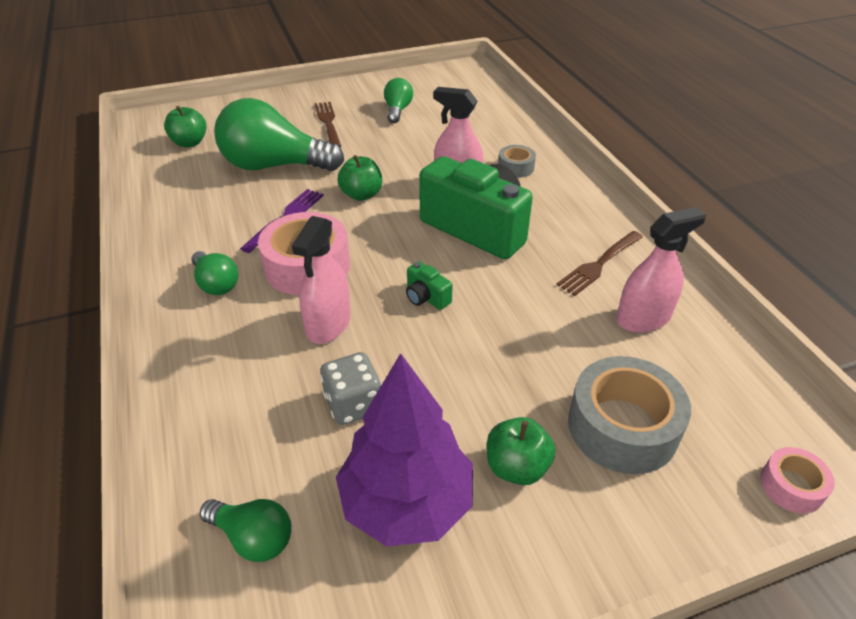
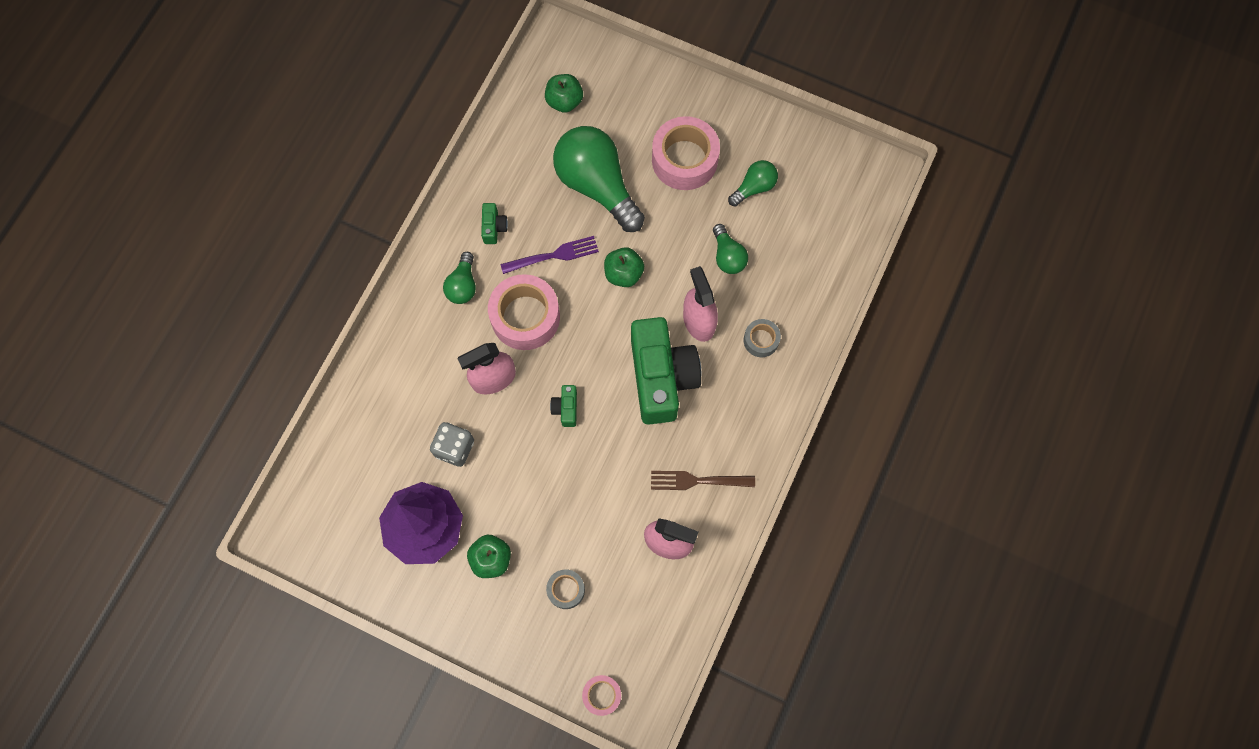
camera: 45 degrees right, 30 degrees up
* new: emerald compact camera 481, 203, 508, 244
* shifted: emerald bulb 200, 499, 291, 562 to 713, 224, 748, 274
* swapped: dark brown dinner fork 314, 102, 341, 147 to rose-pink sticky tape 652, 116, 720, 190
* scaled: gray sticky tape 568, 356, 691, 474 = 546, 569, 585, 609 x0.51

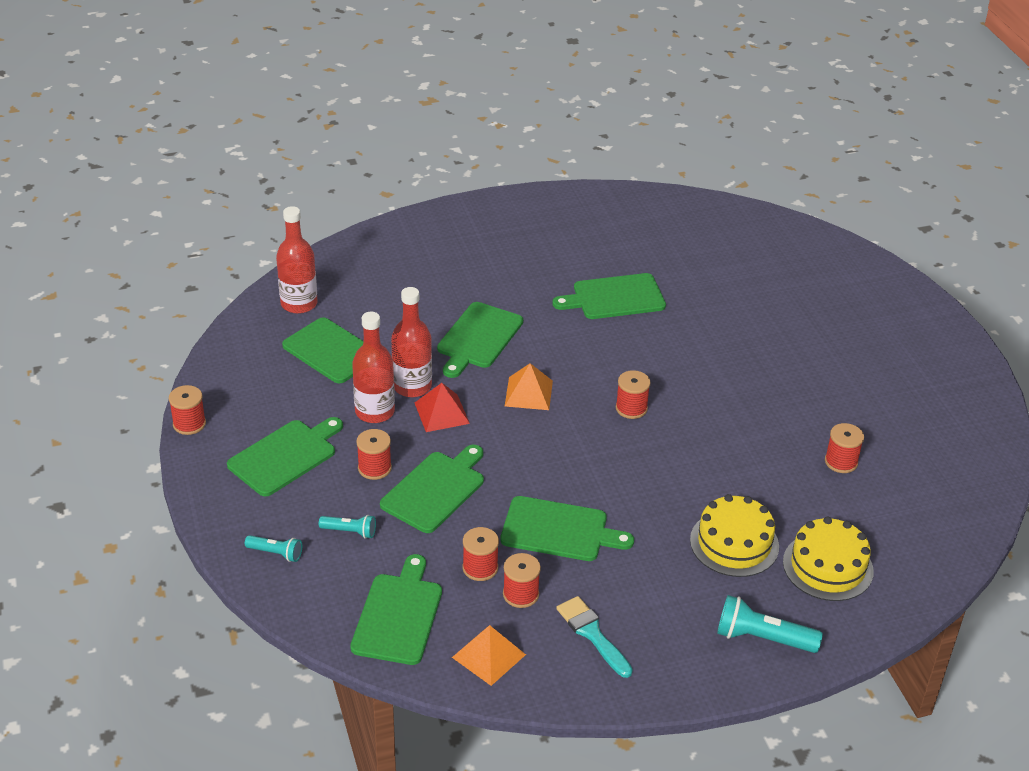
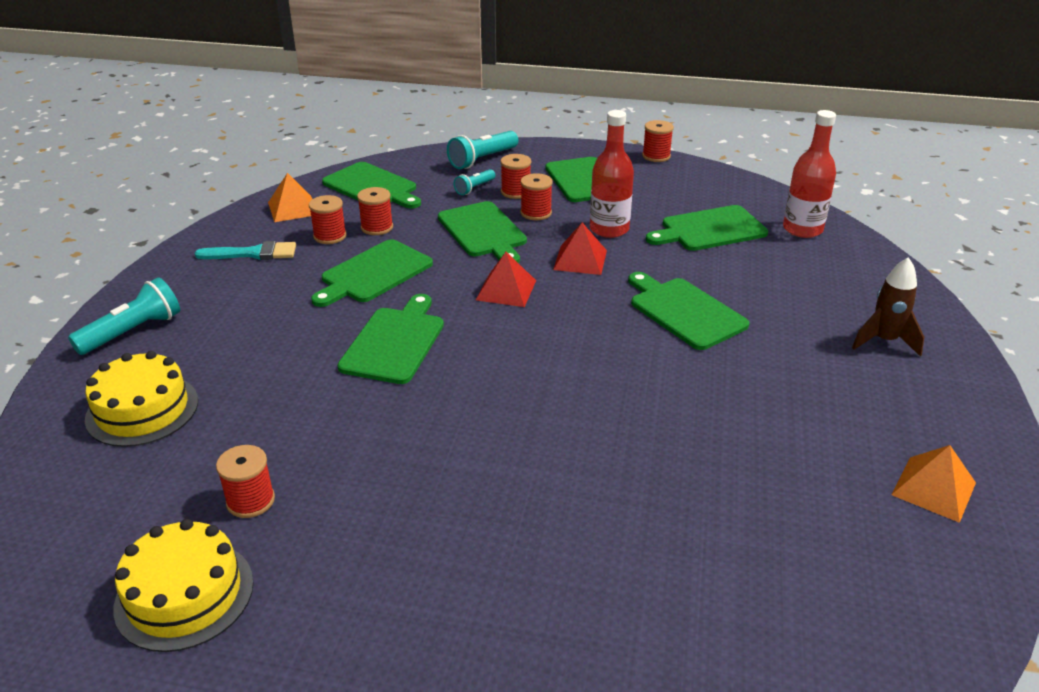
camera: 120 degrees right, 5 degrees down
* gone: scarlet drink bottle 391, 287, 432, 397
* new: scarlet pyramid 476, 252, 536, 307
* new: dark brown rocket 852, 257, 924, 357
* shifted: orange pyramid 505, 363, 553, 410 to 891, 445, 976, 523
* shifted: emerald cutting board 553, 273, 666, 319 to 338, 294, 444, 384
* shifted: scarlet spool 616, 370, 651, 419 to 500, 154, 531, 199
* shifted: golden layer cake 690, 494, 779, 577 to 113, 519, 253, 652
* scaled: teal flashlight 245, 535, 302, 562 = 447, 131, 518, 169 x1.71

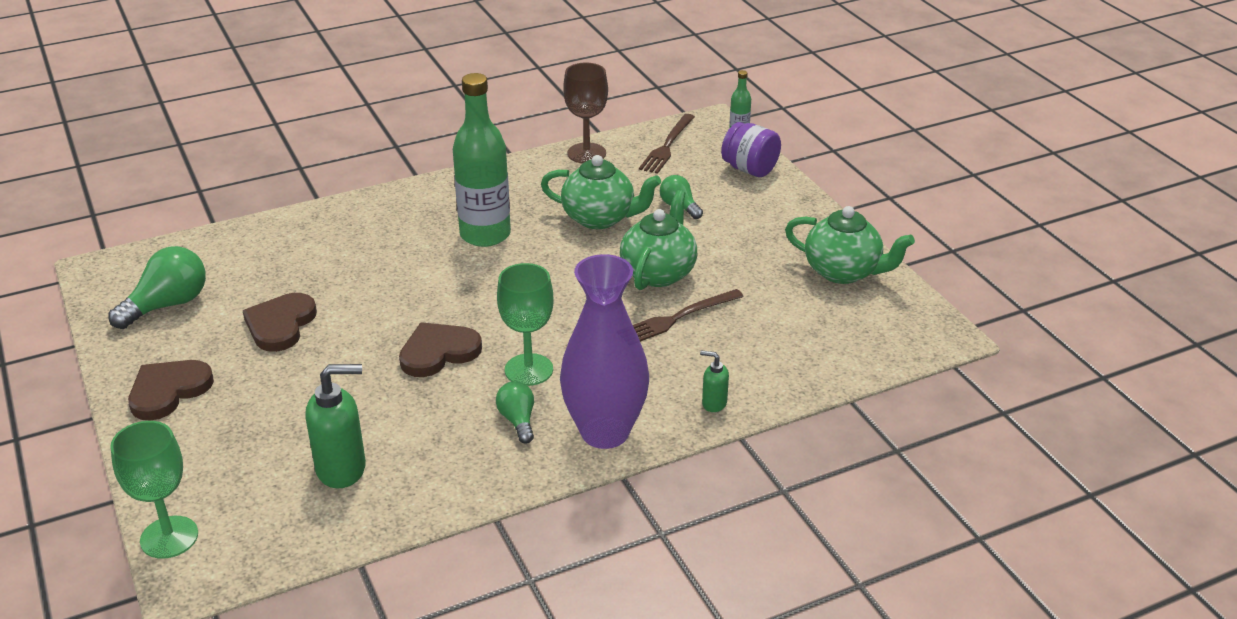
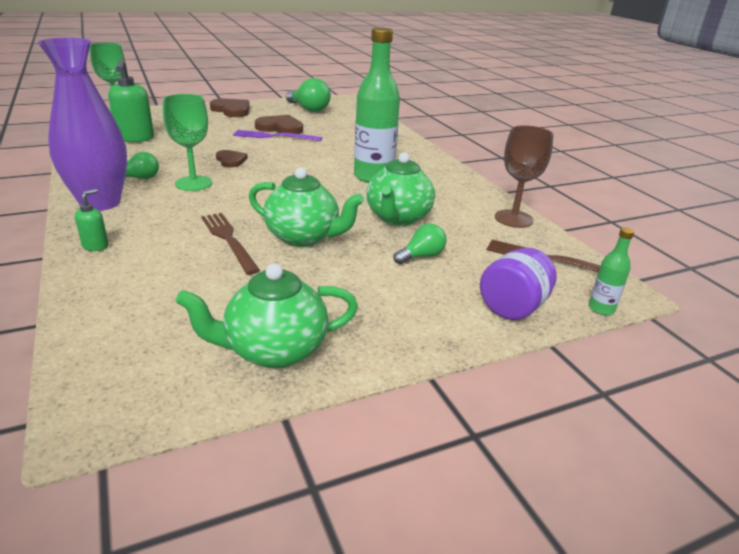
camera: 90 degrees right, 5 degrees down
* new: purple dinner fork 233, 130, 322, 141
* rotated: emerald teapot 785, 206, 915, 284 = 176, 263, 358, 369 45 degrees clockwise
* scaled: dark brown heart 399, 322, 482, 377 = 216, 150, 248, 168 x0.62

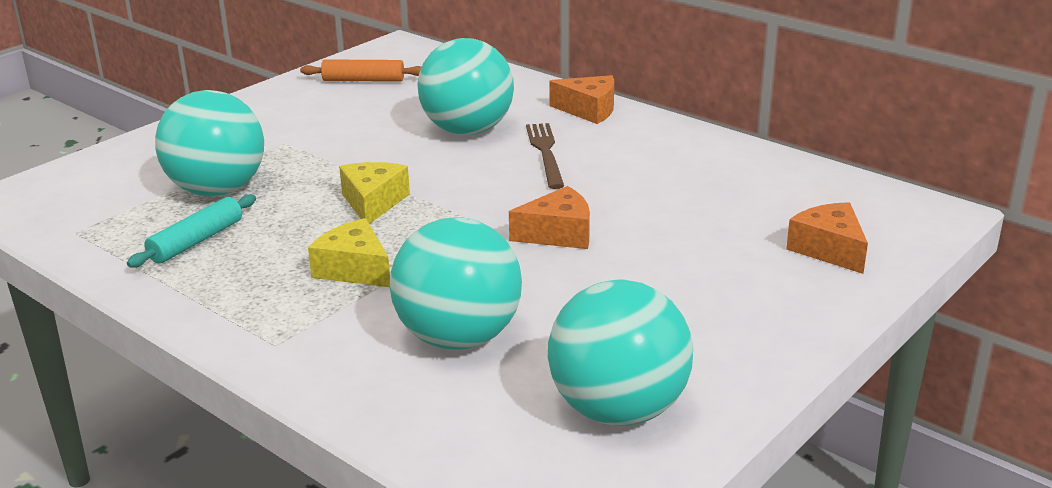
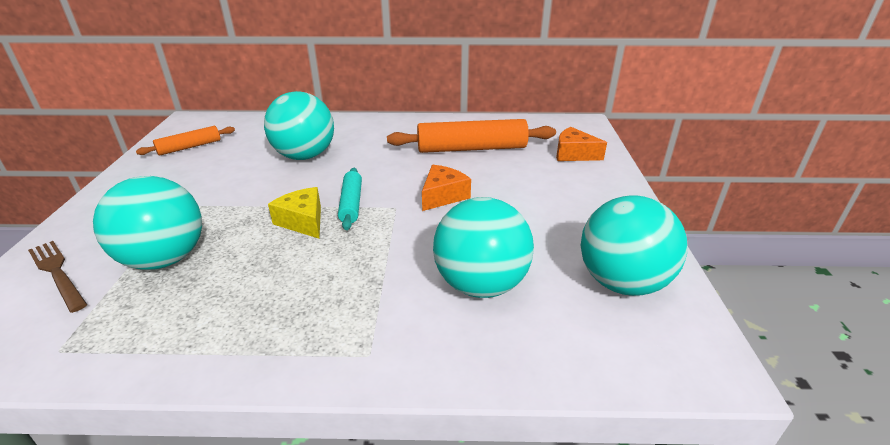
camera: 40 degrees left, 5 degrees up
* gone: golden cheese wedge 308, 218, 390, 287
* gone: orange cheese wedge 549, 75, 614, 124
* new: orange pastry roller 387, 119, 556, 153
* shifted: teal pastry roller 127, 194, 256, 267 to 338, 168, 362, 230
* shifted: dark brown dinner fork 526, 123, 564, 189 to 28, 241, 87, 313

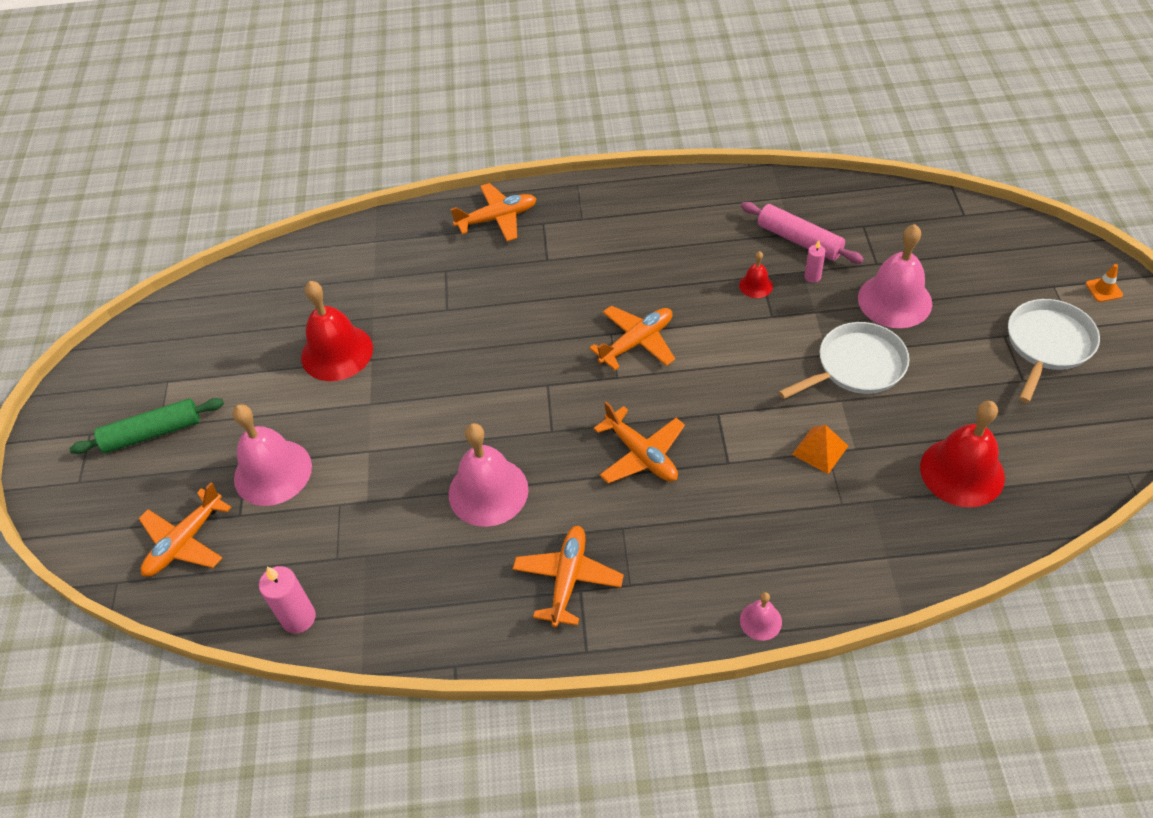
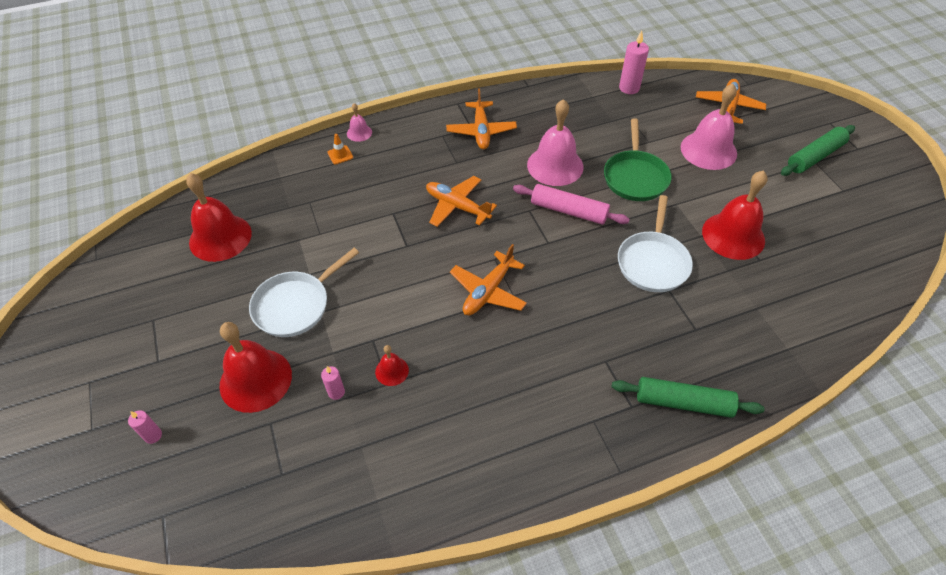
camera: 160 degrees right, 0 degrees up
* gone: orange pyramid 792, 425, 848, 474
* new: rose-pink wax candle 128, 410, 162, 444
* new: emerald pan 604, 118, 672, 201
* shifted: rose-pink pastry roller 741, 202, 864, 264 to 513, 184, 630, 225
* shifted: snow-white pan 1008, 299, 1100, 403 to 618, 195, 693, 292
* shifted: orange safety cone 1086, 264, 1123, 302 to 328, 134, 353, 165
* swapped: orange plane 450, 183, 537, 241 to emerald pastry roller 612, 377, 765, 418
* repainted: rose-pink bell 858, 224, 932, 328 to scarlet bell 220, 322, 292, 413

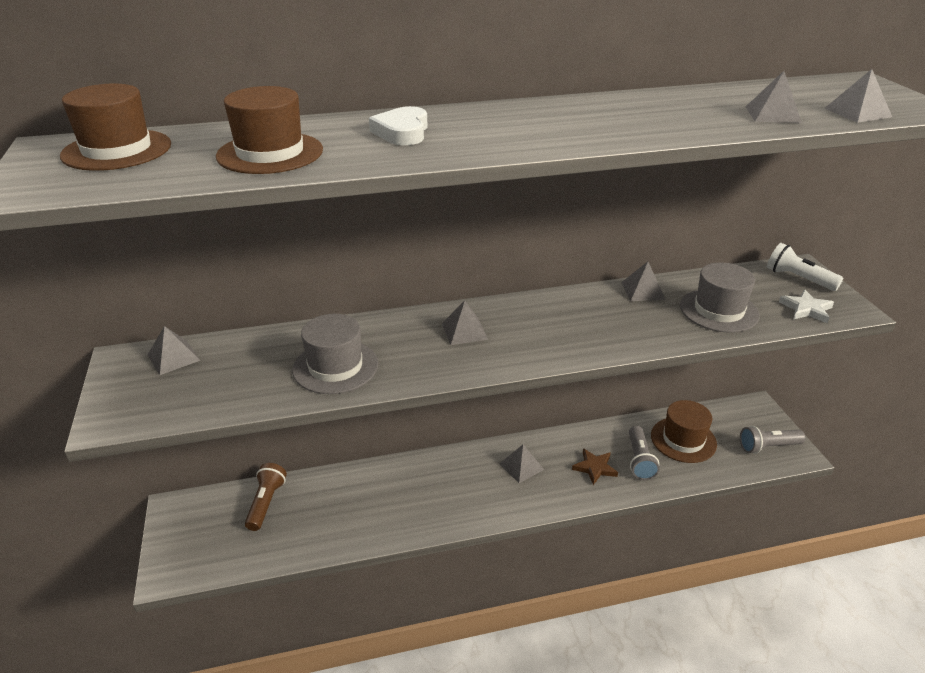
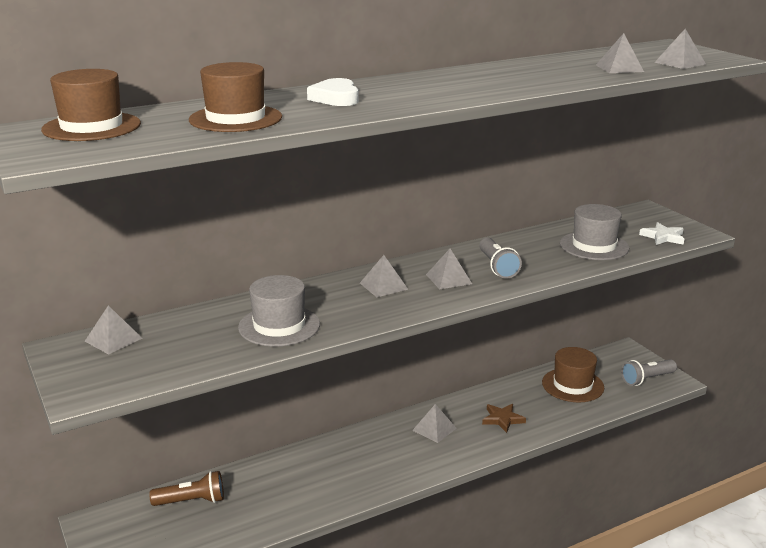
camera: 15 degrees left, 10 degrees down
* gone: snow-white flashlight 767, 243, 843, 291
* shifted: gray pyramid 621, 262, 666, 301 to 426, 249, 472, 289
* shifted: gray flashlight 629, 426, 660, 480 to 479, 237, 522, 279
* rotated: dark brown flashlight 245, 463, 287, 531 = 149, 471, 224, 506 90 degrees clockwise

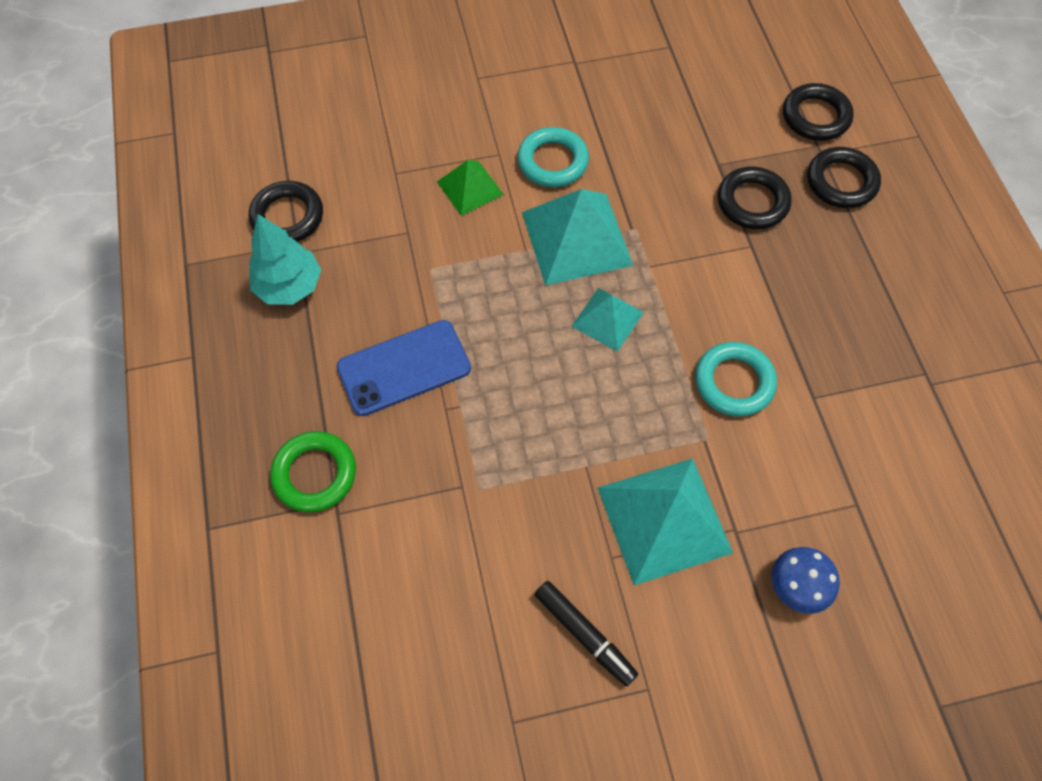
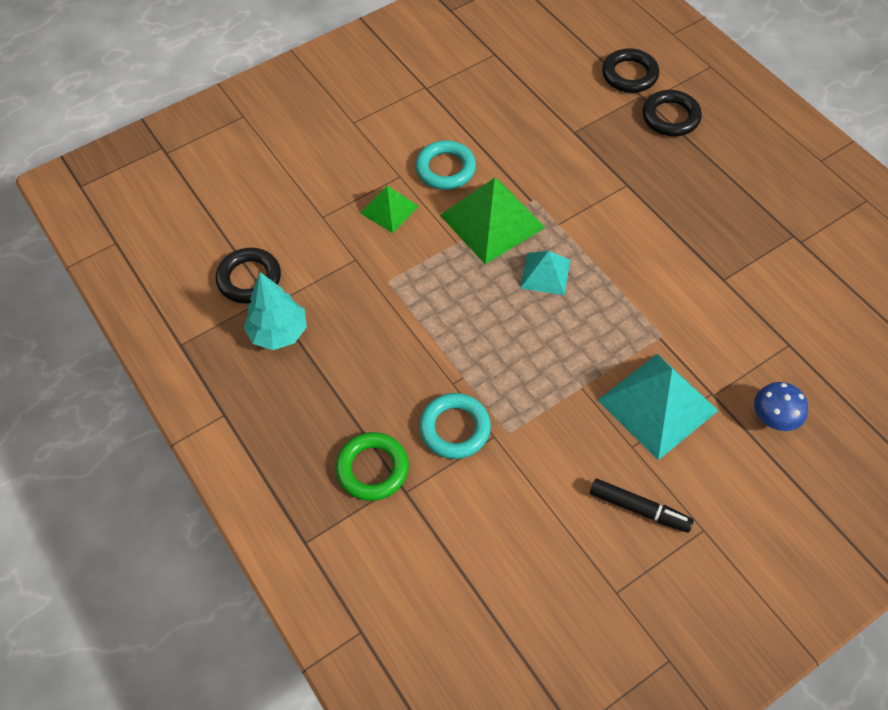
camera: 20 degrees left, 5 degrees down
* gone: cobalt phone 337, 320, 471, 416
* gone: jet-black torus 718, 167, 792, 229
* shifted: teal torus 695, 342, 777, 417 to 419, 393, 491, 459
* repainted: teal pyramid 522, 189, 633, 286 to emerald pyramid 440, 178, 546, 264

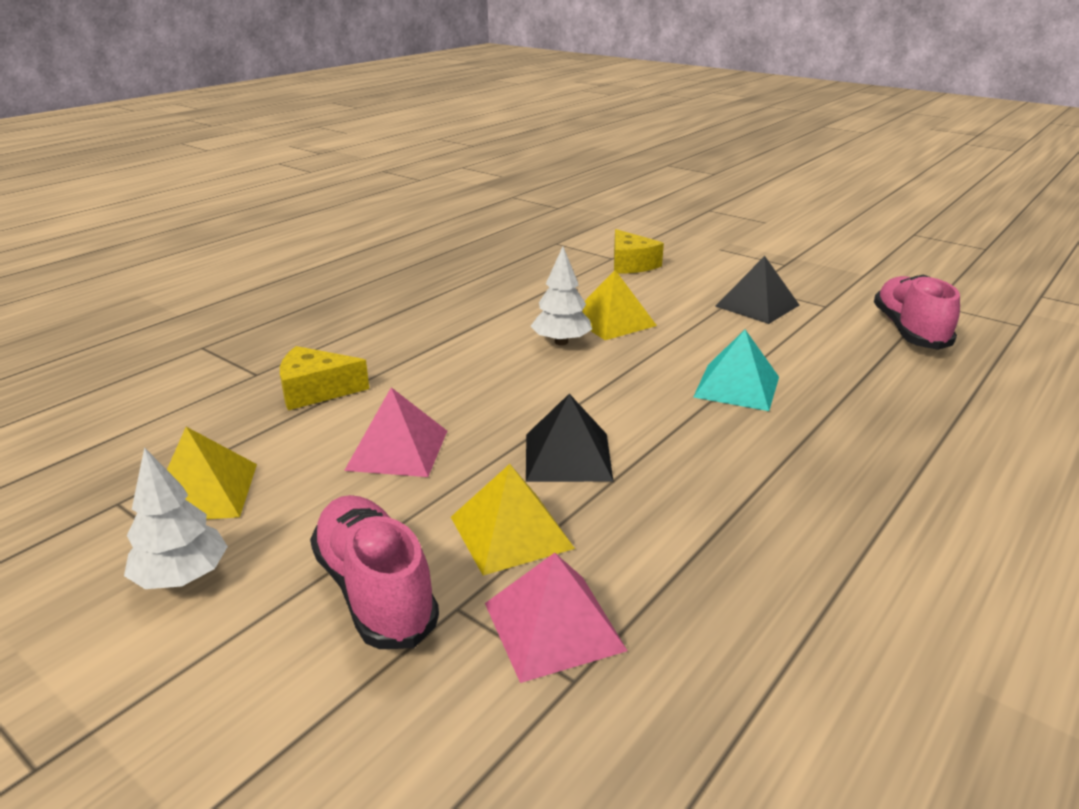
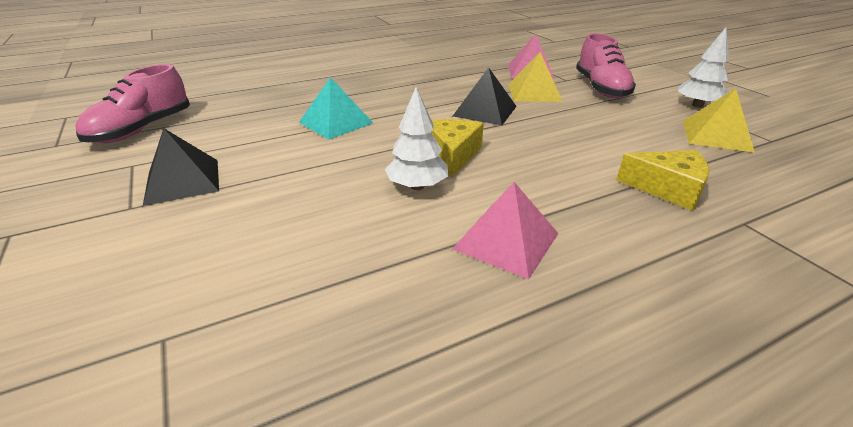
camera: 155 degrees left, 5 degrees up
* gone: golden pyramid 582, 270, 657, 340
* shifted: rose-pink pyramid 344, 387, 447, 477 to 452, 182, 558, 279
* shifted: golden cheese wedge 614, 229, 664, 274 to 431, 119, 484, 177

